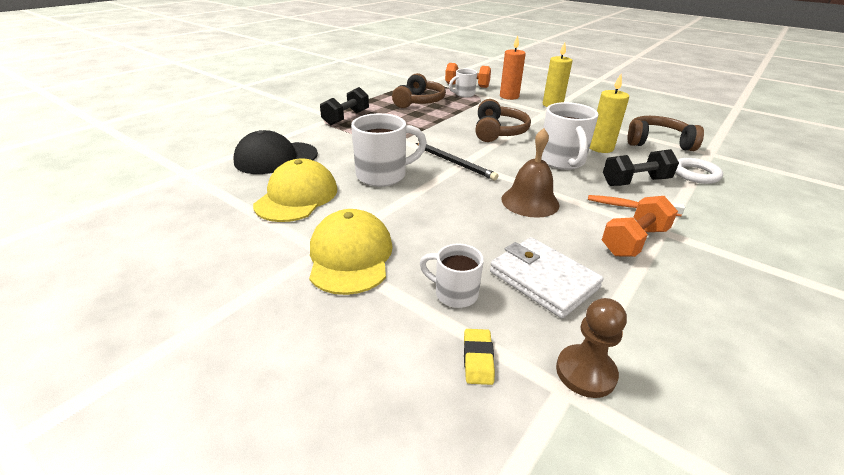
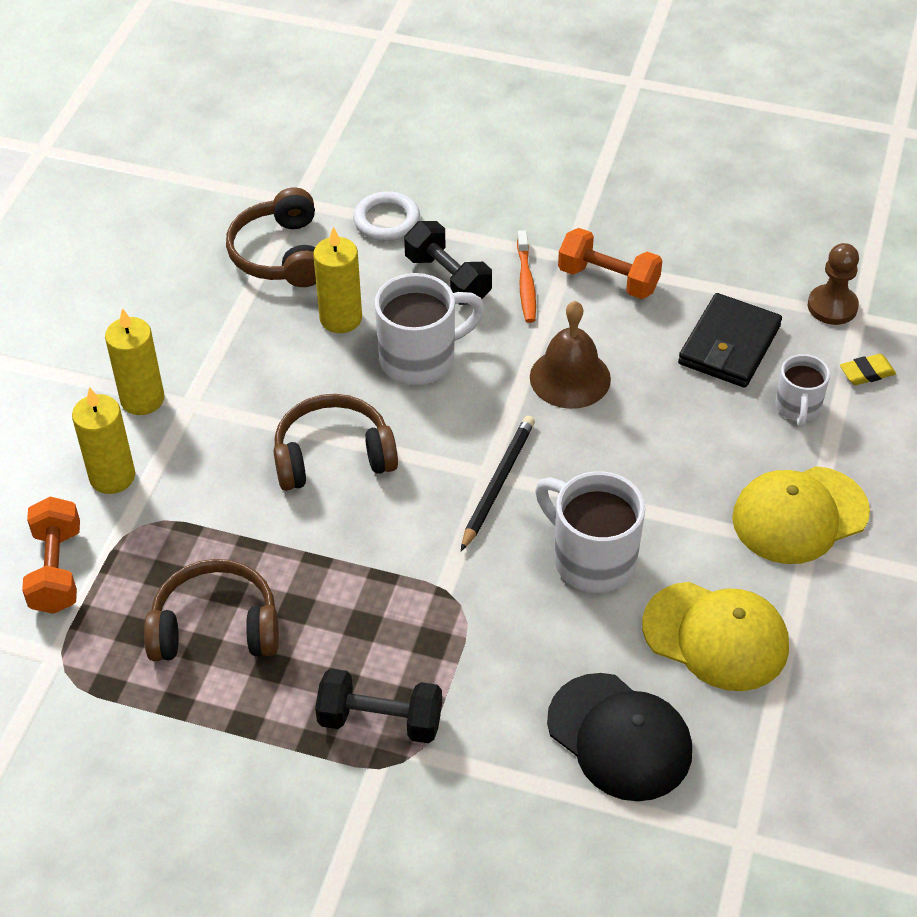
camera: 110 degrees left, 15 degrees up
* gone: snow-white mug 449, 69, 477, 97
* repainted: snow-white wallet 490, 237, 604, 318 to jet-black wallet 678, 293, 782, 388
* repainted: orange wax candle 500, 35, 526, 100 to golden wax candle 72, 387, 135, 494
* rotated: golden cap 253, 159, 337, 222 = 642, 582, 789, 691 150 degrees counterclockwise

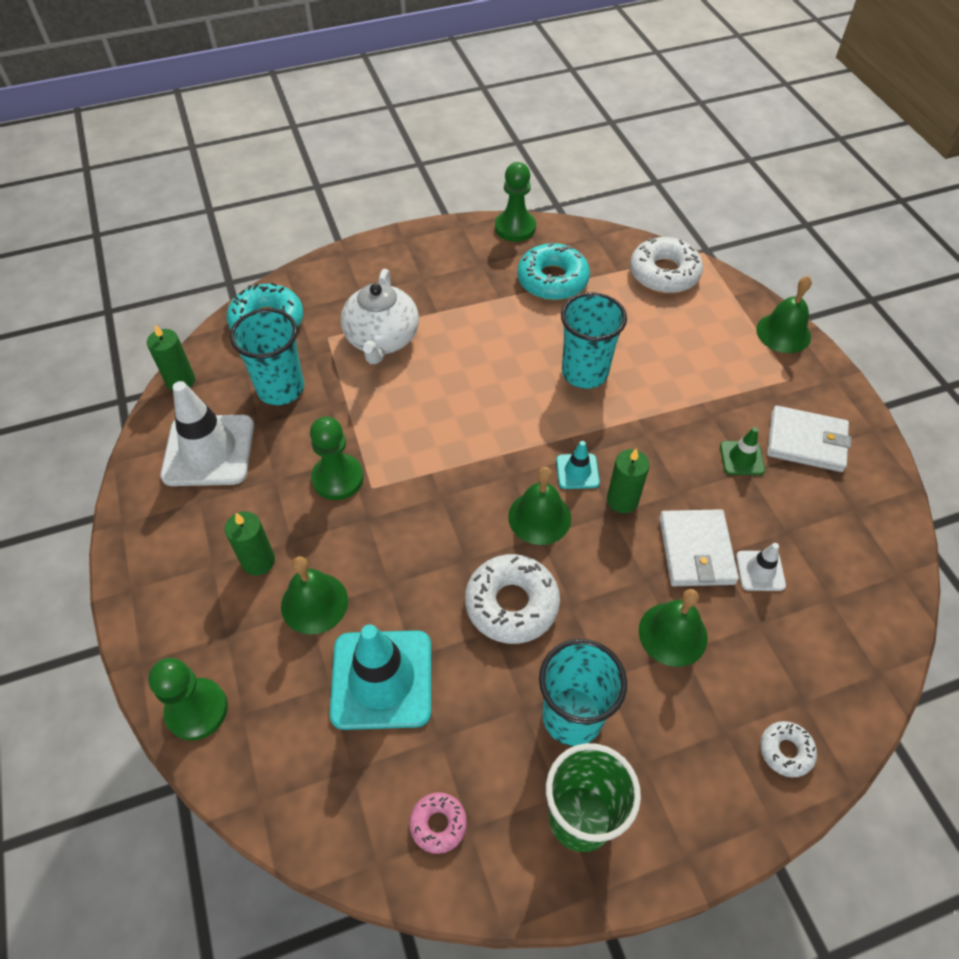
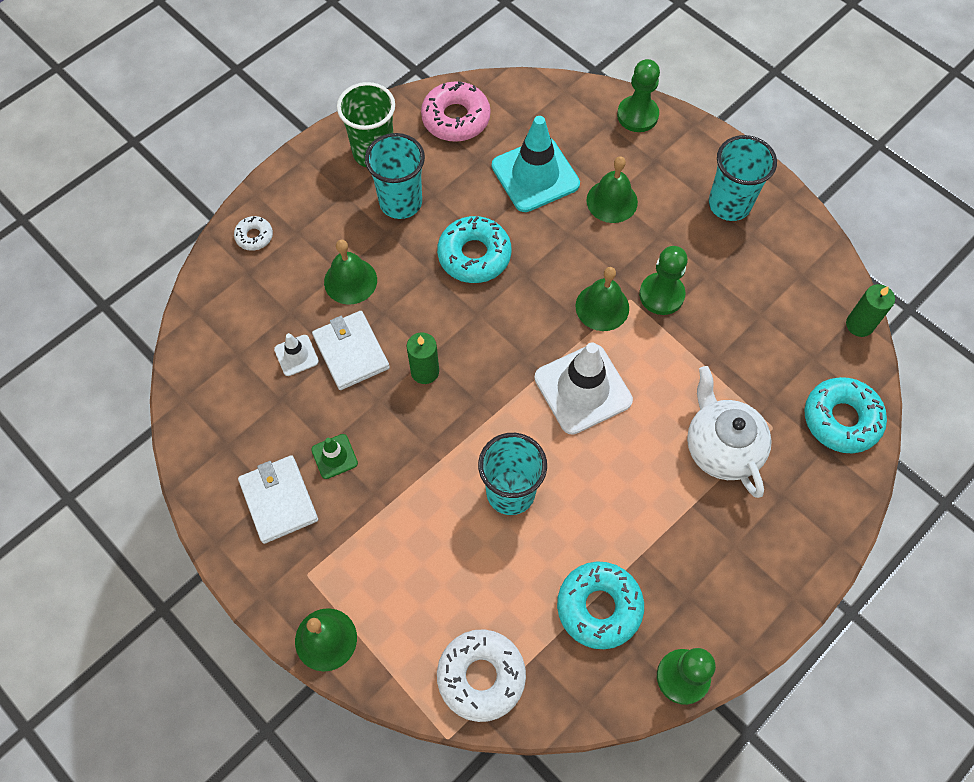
camera: 155 degrees right, 10 degrees up
* gone: emerald wax candle 224, 511, 275, 576
* gone: teal safety cone 556, 441, 600, 489
* shifted: snow-white safety cone 160, 381, 254, 486 to 534, 342, 633, 435
* shifted: teal beaker 230, 308, 304, 405 to 709, 135, 777, 221
* shifted: emerald bell 508, 467, 571, 545 to 575, 267, 629, 331
* repainted: snow-white glazed donut 465, 554, 560, 644 to teal glazed donut 437, 216, 511, 283
* rotated: snow-white wallet 767, 406, 851, 472 = 238, 455, 318, 544 75 degrees clockwise
* scaled: rose-pink glazed donut 409, 792, 467, 854 = 421, 81, 490, 142 x1.91

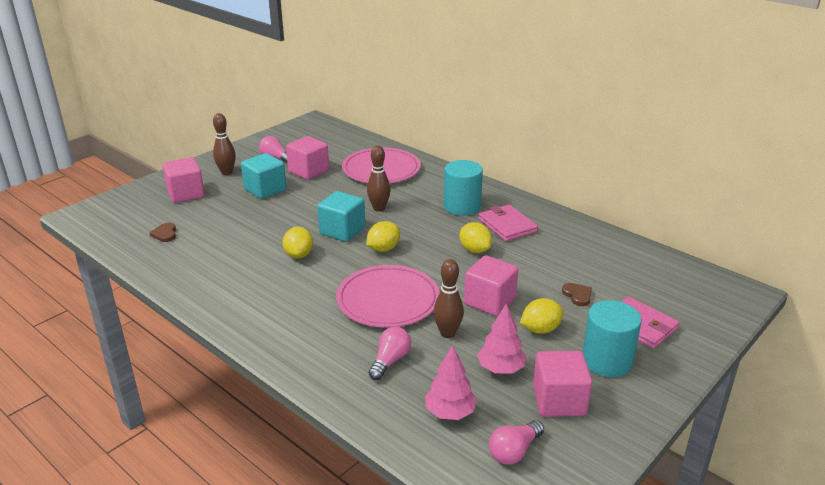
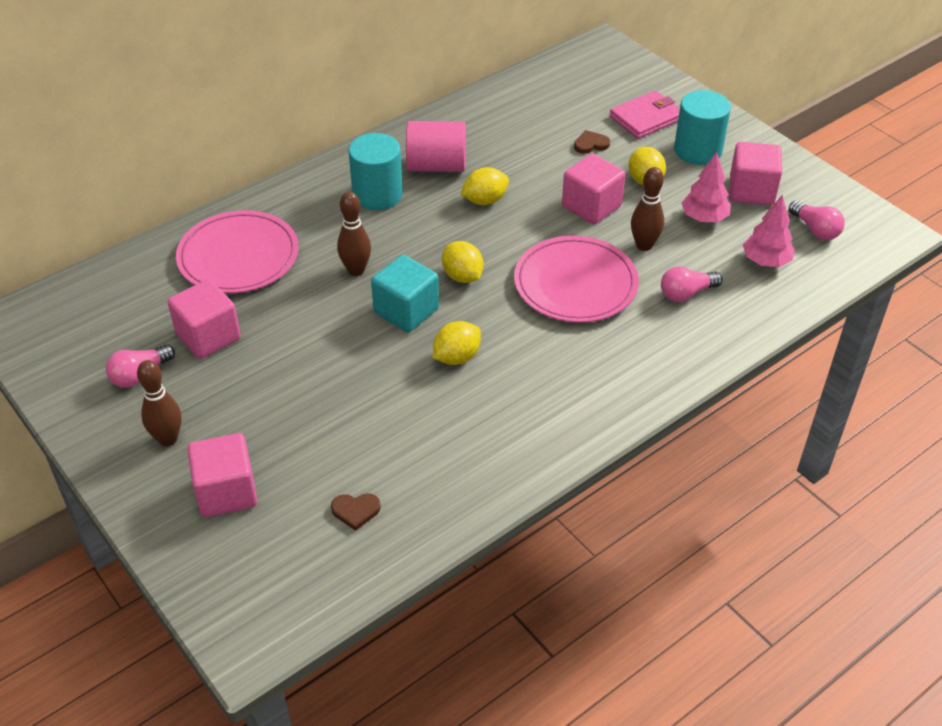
camera: 80 degrees left, 15 degrees up
* gone: teal solid cube 241, 153, 286, 199
* swapped: rose-pink wallet 479, 205, 538, 241 to rose-pink cylinder shape 406, 121, 466, 172
* rotated: golden toy lemon 282, 227, 313, 259 = 433, 321, 481, 365 45 degrees counterclockwise
* rotated: rose-pink bulb 368, 326, 411, 380 = 661, 266, 722, 302 60 degrees counterclockwise

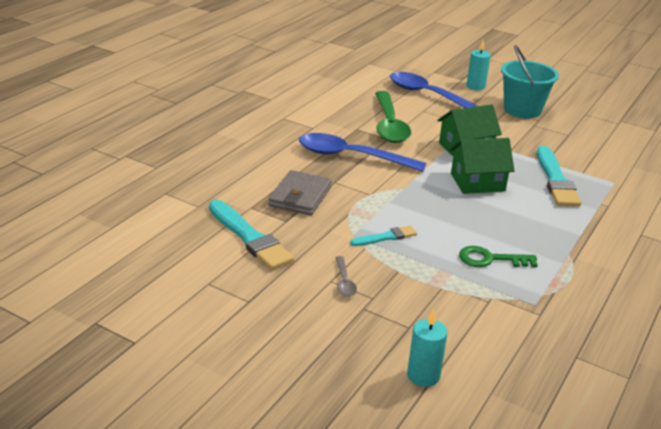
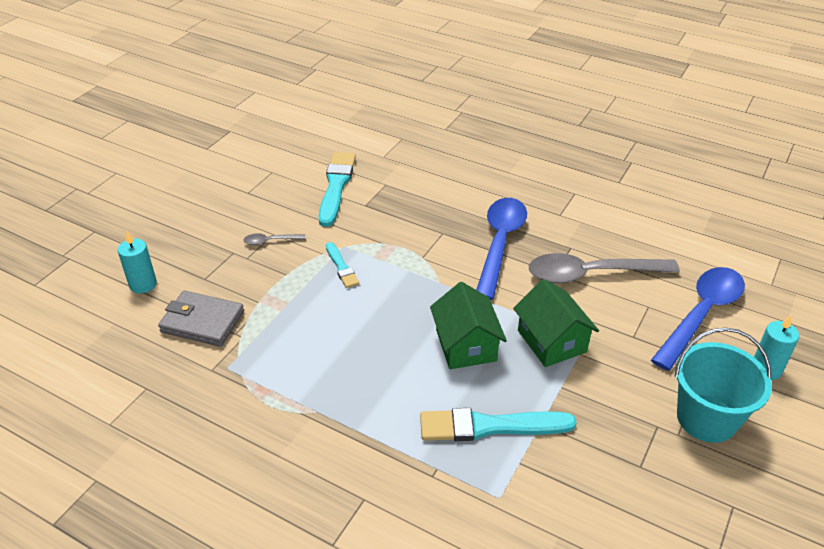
camera: 90 degrees right, 10 degrees up
* gone: emerald key 459, 246, 538, 267
* shifted: gray wallet 268, 170, 332, 215 to 158, 290, 244, 347
* repainted: emerald teaspoon 375, 91, 411, 143 to gray teaspoon 529, 253, 680, 284
* rotated: teal brush 209, 200, 294, 270 = 319, 152, 356, 227 135 degrees clockwise

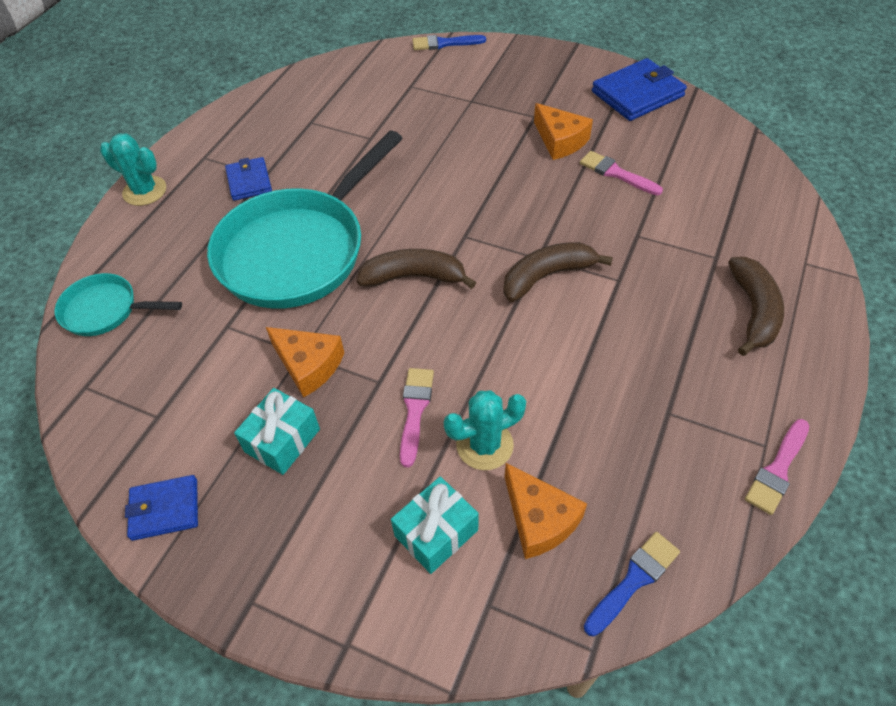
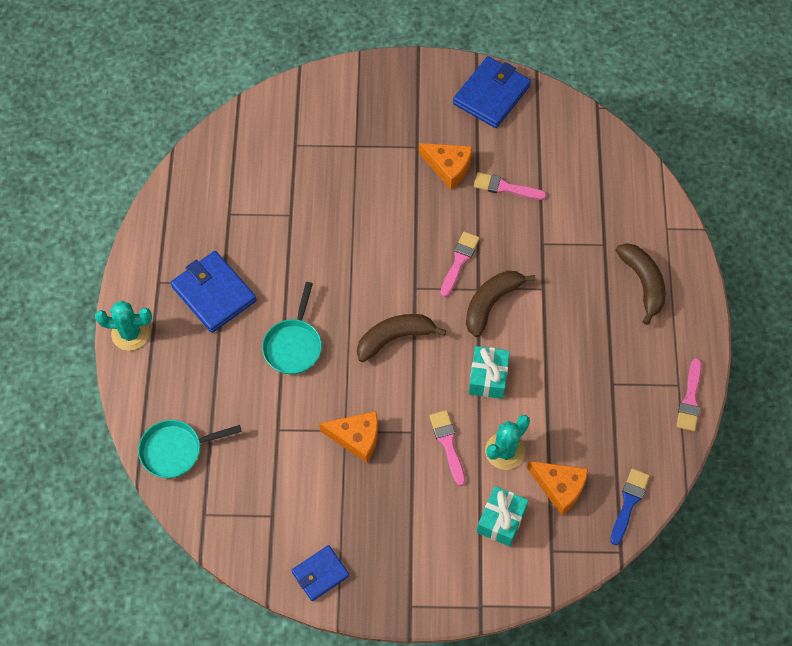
camera: 25 degrees left, 10 degrees up
* gone: cobalt brush 412, 35, 486, 50
* new: rose-pink brush 440, 232, 480, 297
* shifted: teal present 234, 388, 320, 475 to 469, 346, 510, 399
* scaled: teal pan 207, 131, 403, 309 = 262, 282, 322, 374 x0.48
* scaled: cobalt wallet 225, 157, 272, 201 = 171, 251, 256, 333 x1.65

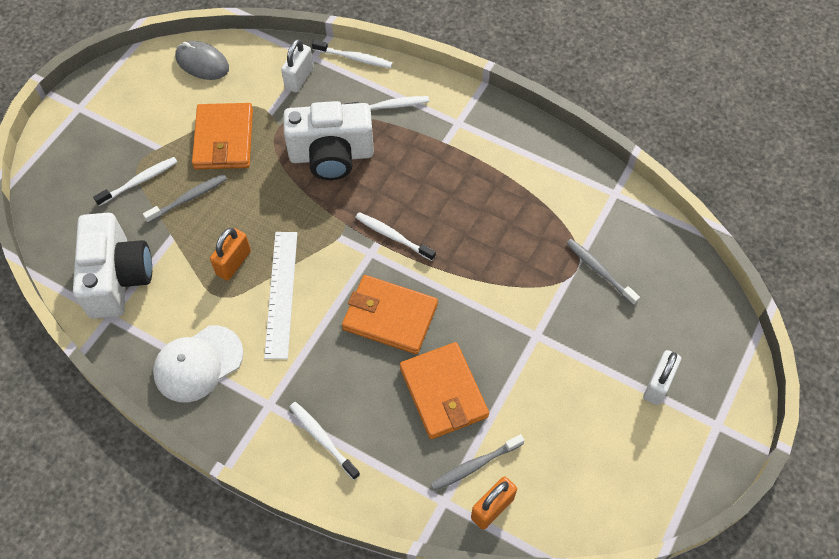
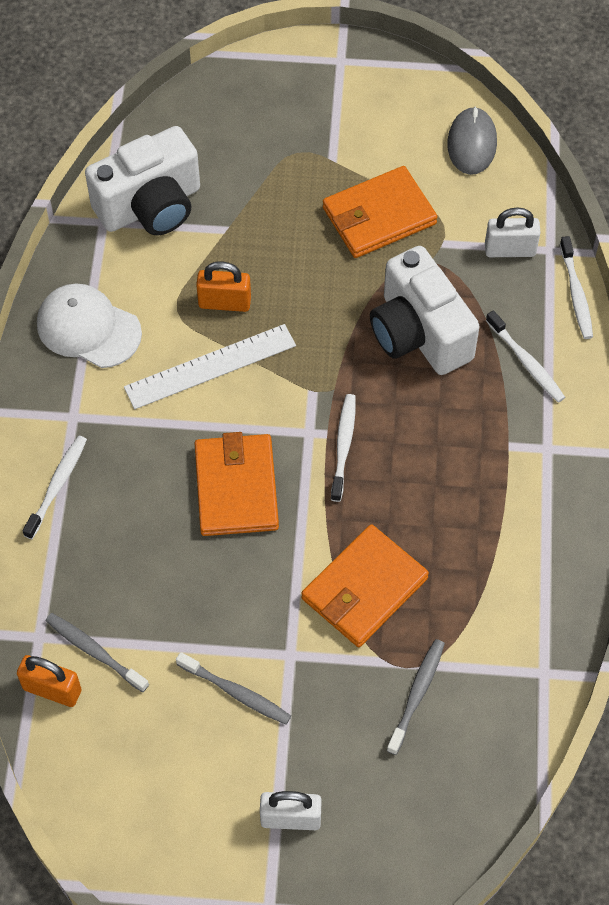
camera: 65 degrees right, 0 degrees up
* gone: snow-white toothbrush 93, 157, 177, 206
* shifted: gray toothbrush 143, 174, 227, 223 to 176, 652, 291, 725
* shifted: orange wallet 400, 342, 489, 439 to 301, 524, 429, 647

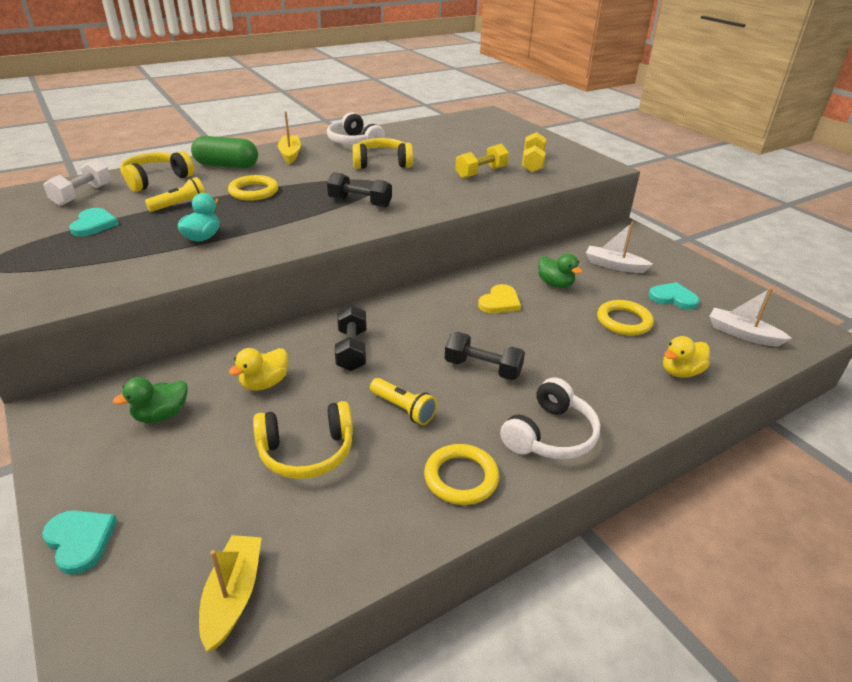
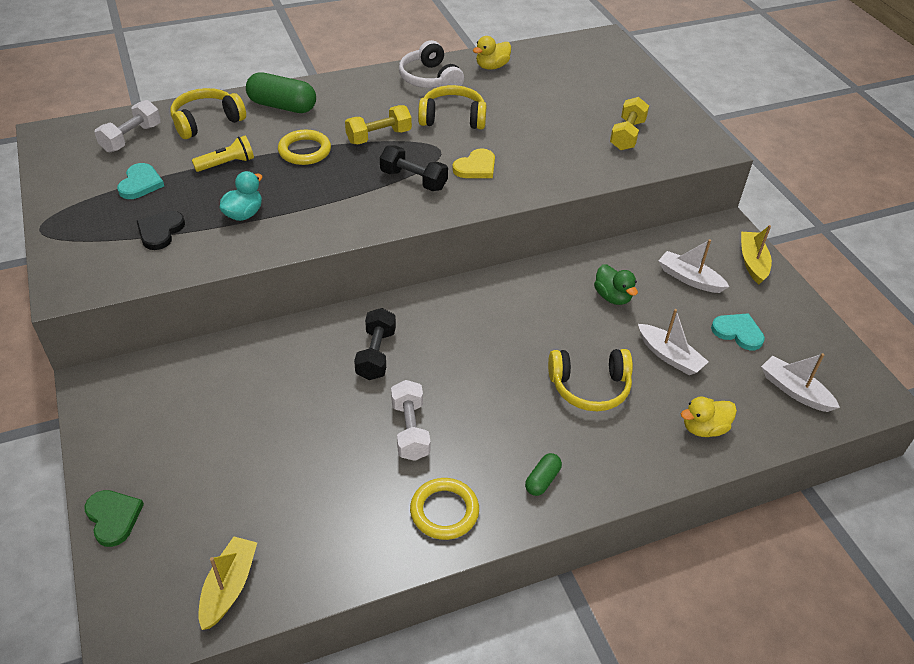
camera: 10 degrees right, 10 degrees up
* gone: emerald rubber duck 113, 377, 188, 423
* gone: jet-black hand weight 445, 332, 525, 380
* new: jet-black heart 137, 211, 185, 250
* shifted: golden rubber duck 229, 348, 288, 391 to 473, 36, 511, 70
* shifted: golden headset 253, 401, 353, 479 to 548, 349, 633, 411
* shifted: golden sailboat 278, 111, 301, 164 to 741, 225, 772, 284
* shifted: golden hand weight 455, 143, 509, 178 to 345, 105, 412, 145
* shifted: golden heart 478, 284, 521, 313 to 452, 148, 495, 178
* swapped: golden flashlight 370, 378, 437, 425 to snow-white hand weight 391, 380, 431, 461
* swapped: snow-white headset 500, 377, 600, 459 to emerald capsule 525, 453, 562, 496
* swapped: golden torus 597, 300, 654, 336 to snow-white sailboat 638, 309, 709, 375
* repainted: teal heart 42, 510, 117, 575 to emerald heart 84, 490, 144, 547

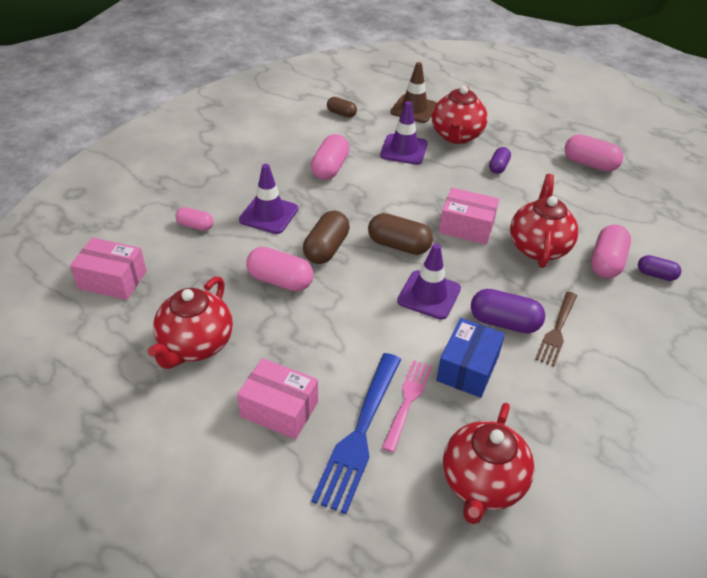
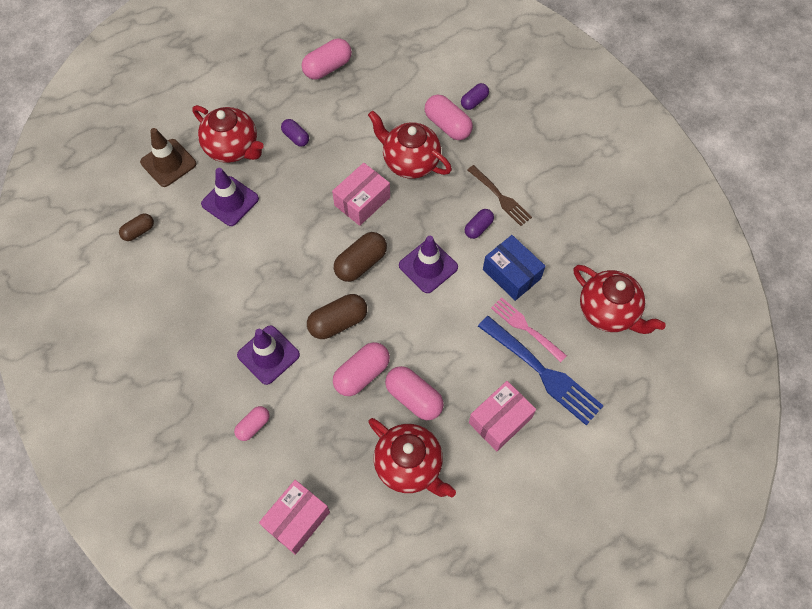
camera: 65 degrees left, 20 degrees up
* shifted: rose-pink capsule 311, 134, 349, 180 to 385, 366, 444, 420
* rotated: dark brown capsule 303, 210, 350, 264 = 307, 294, 367, 339 75 degrees counterclockwise
* scaled: purple capsule 471, 289, 545, 333 = 465, 209, 494, 239 x0.60

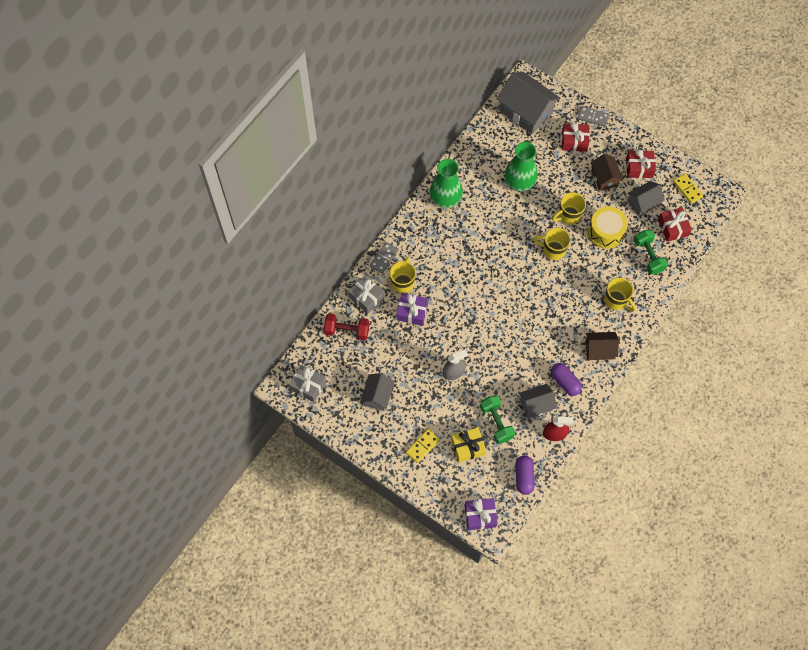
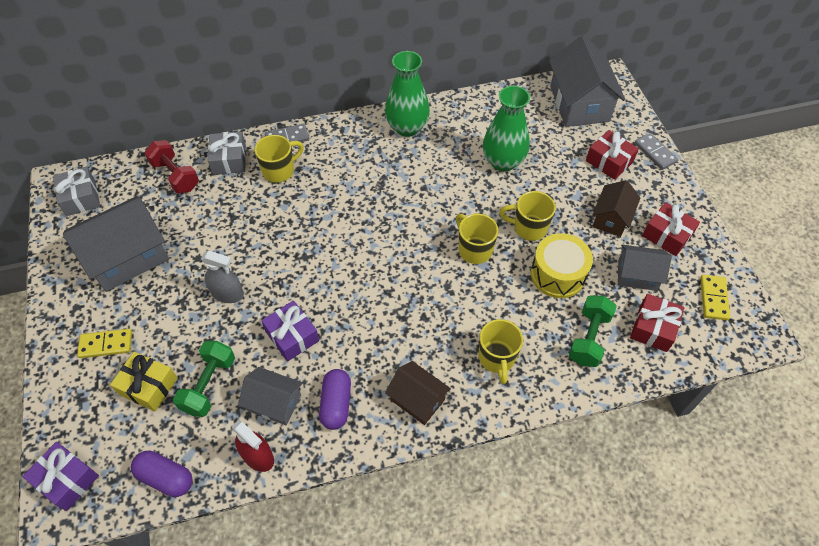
camera: 40 degrees right, 10 degrees down
* shifted: purple present 397, 293, 428, 326 to 261, 300, 319, 362
* rotated: purple capsule 515, 455, 535, 495 = 131, 451, 193, 497 75 degrees clockwise
* scaled: gray toy house 360, 373, 395, 411 = 63, 196, 169, 292 x1.75

